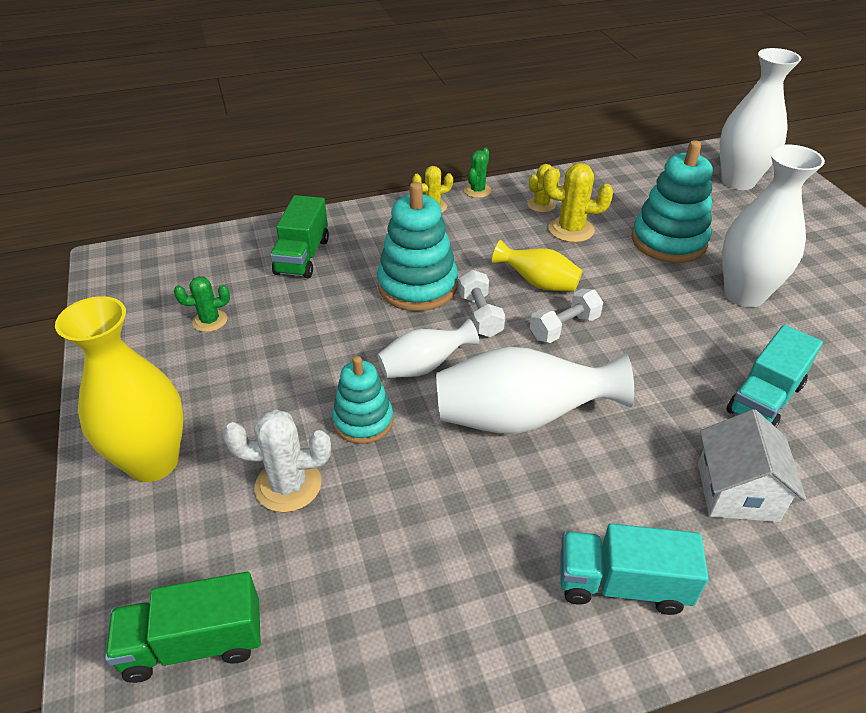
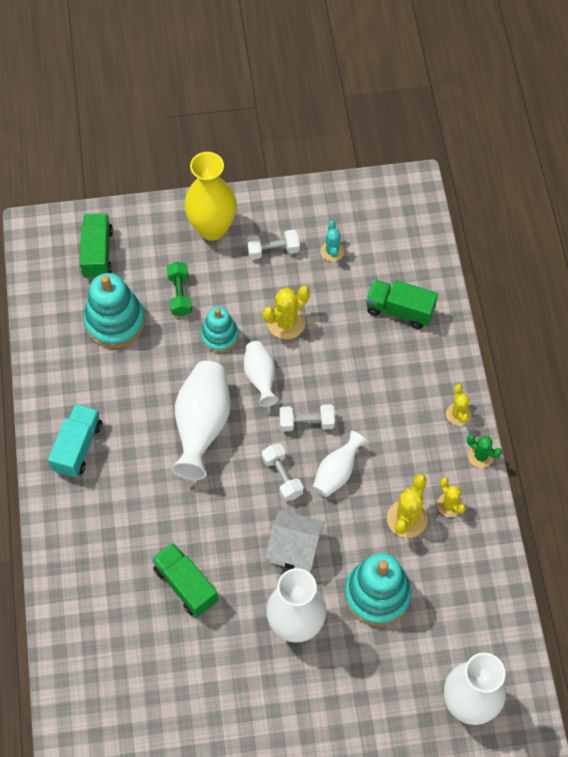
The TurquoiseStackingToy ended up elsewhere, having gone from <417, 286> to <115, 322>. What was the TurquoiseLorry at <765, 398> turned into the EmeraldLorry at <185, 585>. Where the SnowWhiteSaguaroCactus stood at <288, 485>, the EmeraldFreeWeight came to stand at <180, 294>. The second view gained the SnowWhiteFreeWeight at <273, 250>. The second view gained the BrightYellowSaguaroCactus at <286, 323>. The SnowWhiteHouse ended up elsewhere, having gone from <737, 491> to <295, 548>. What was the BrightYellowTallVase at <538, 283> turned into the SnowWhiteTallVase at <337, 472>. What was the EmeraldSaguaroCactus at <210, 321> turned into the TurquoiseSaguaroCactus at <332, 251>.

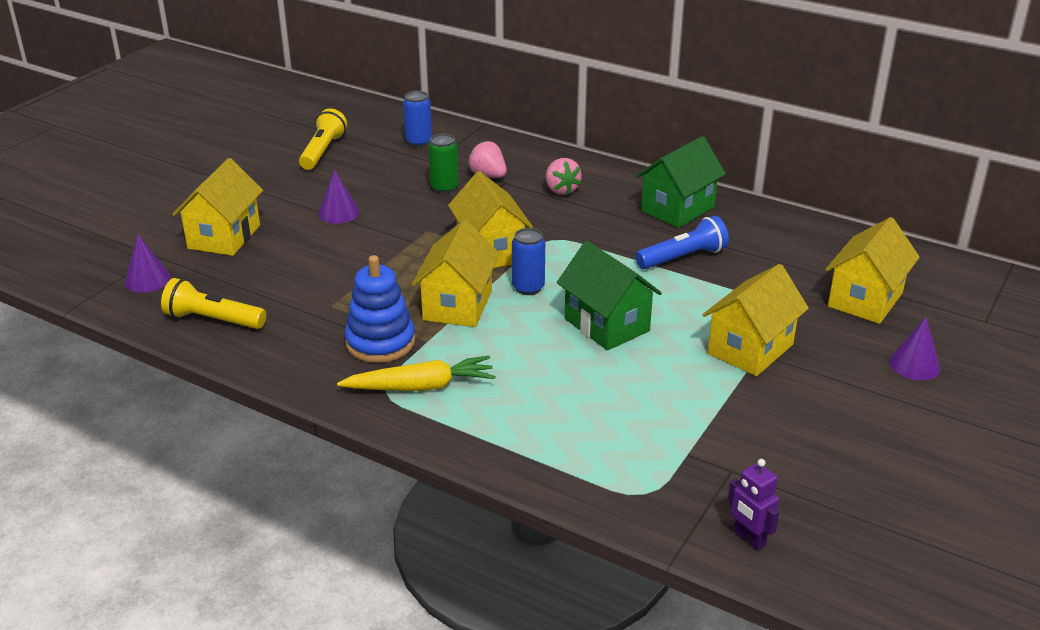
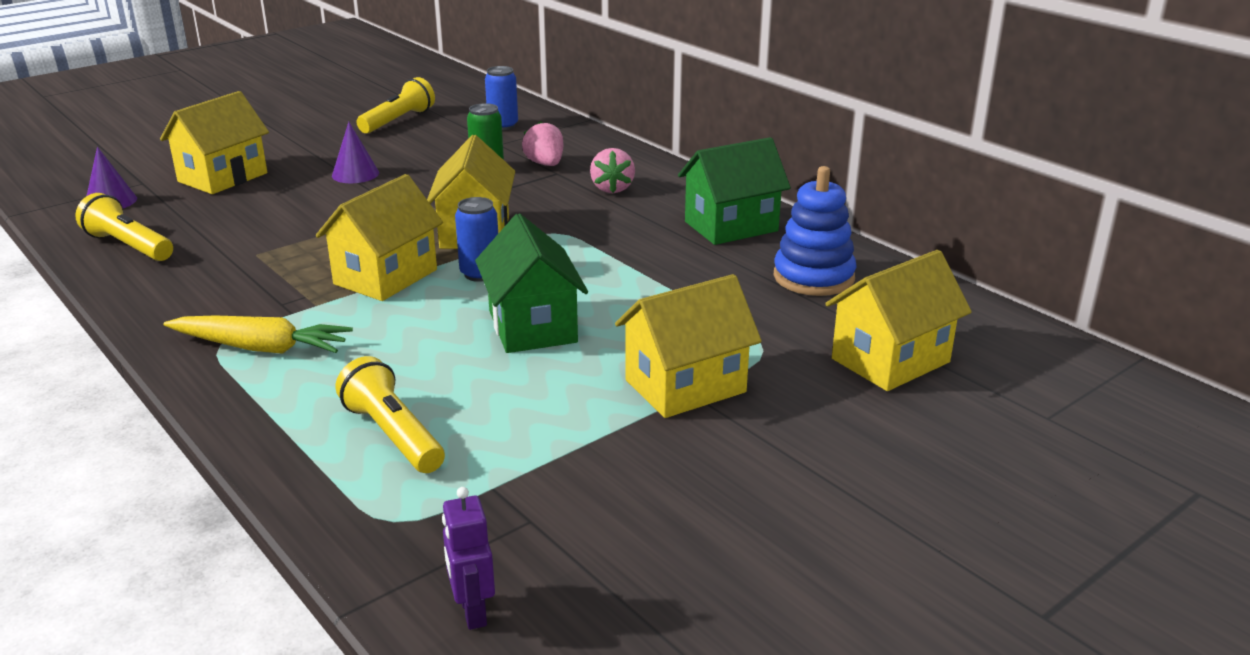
The second view gained the BrightYellowFlashlight at <393, 435>. The CobaltStackingToy ended up elsewhere, having gone from <380, 342> to <813, 277>. The second view lost the CobaltFlashlight at <683, 257>. The second view lost the PurpleSolidCone at <914, 365>.

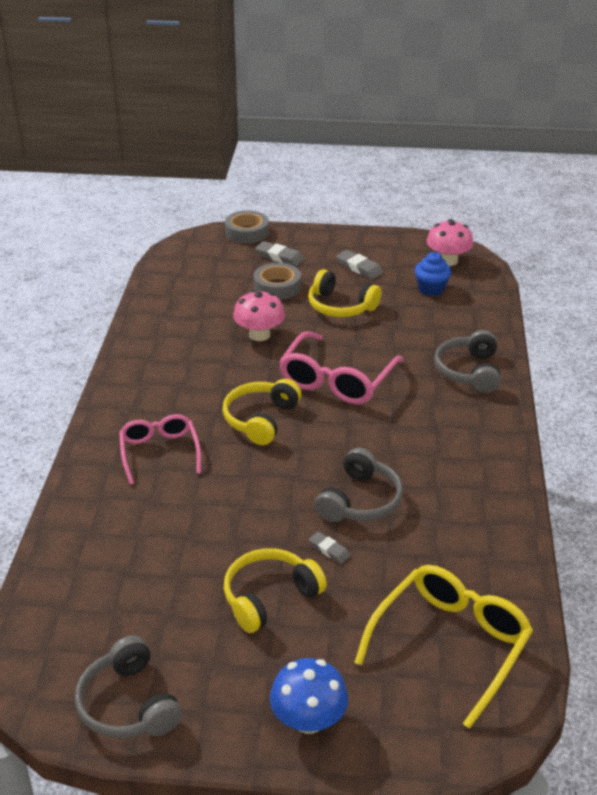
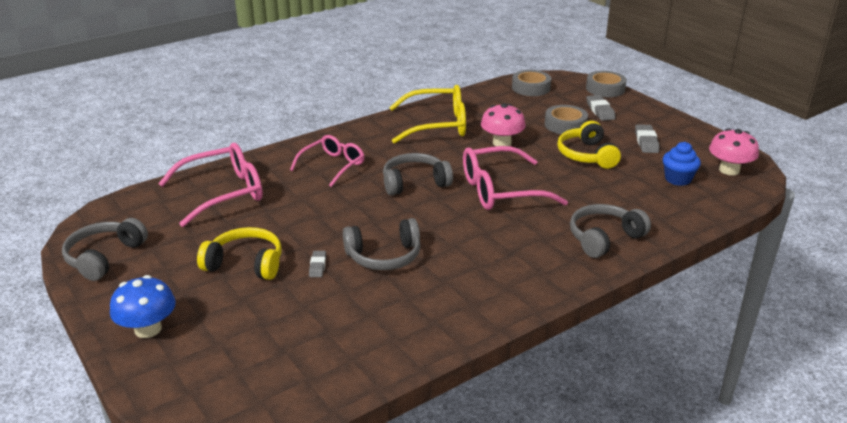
The second view gained the PinkEyeglasses at <224, 193>. What was the BrightYellowHeadphones at <260, 419> turned into the AshGreyHeadphones at <414, 183>. The BrightYellowEyeglasses ended up elsewhere, having gone from <450, 644> to <437, 125>. The second view gained the AshGreyTape at <531, 88>.

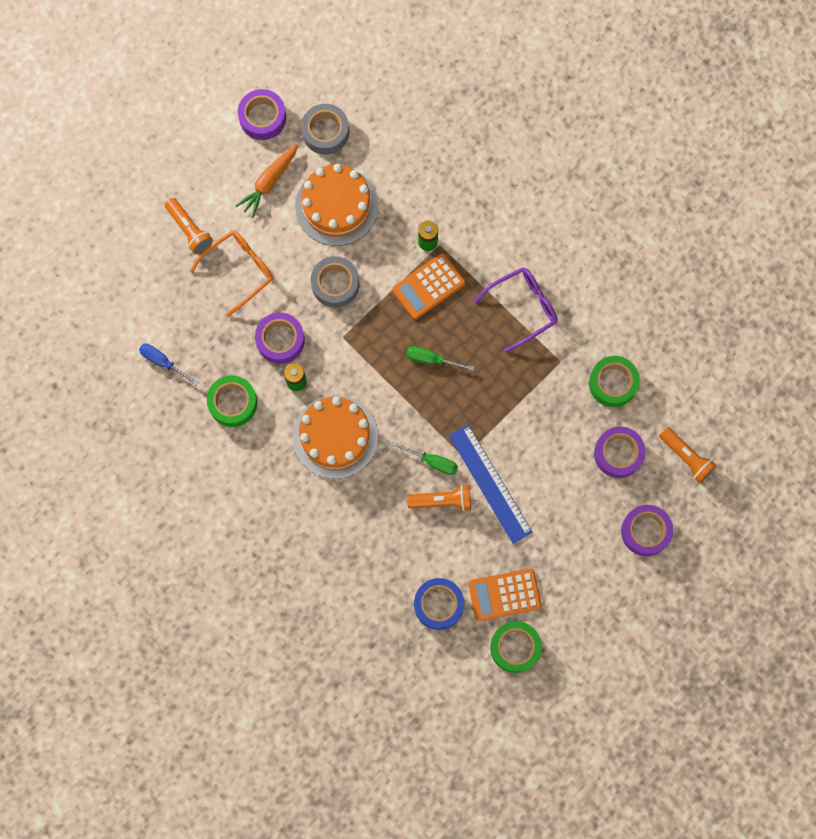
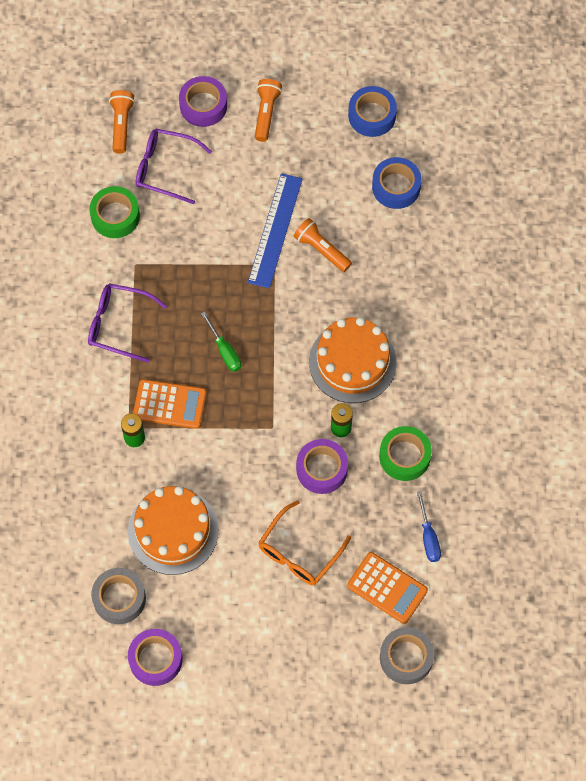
Where the PurpleTape stood at <618, 454>, the PurpleEyeglasses came to stand at <165, 169>. The OrangeColouredFlashlight ended up elsewhere, having gone from <189, 230> to <266, 113>. The OrangeColouredEyeglasses at <239, 270> ended up facing another way, 60 degrees counterclockwise from before. The OrangeColouredAddingMachine ended up elsewhere, having gone from <504, 595> to <387, 588>. What was the EmeraldTape at <515, 647> turned into the CobaltTape at <372, 115>. The AshGreyTape ended up elsewhere, having gone from <335, 284> to <406, 658>. The second view lost the OrangeColouredCarrot at <269, 182>. The second view lost the EmeraldFlatScrewdriver at <432, 461>.

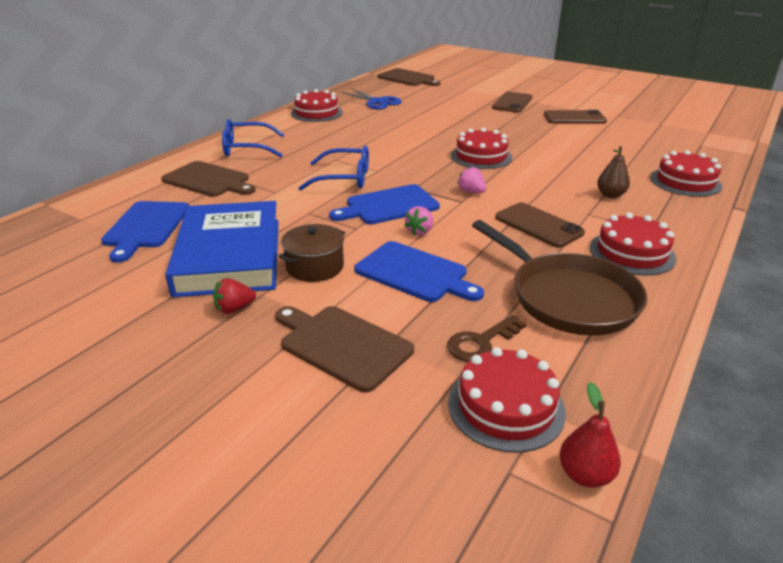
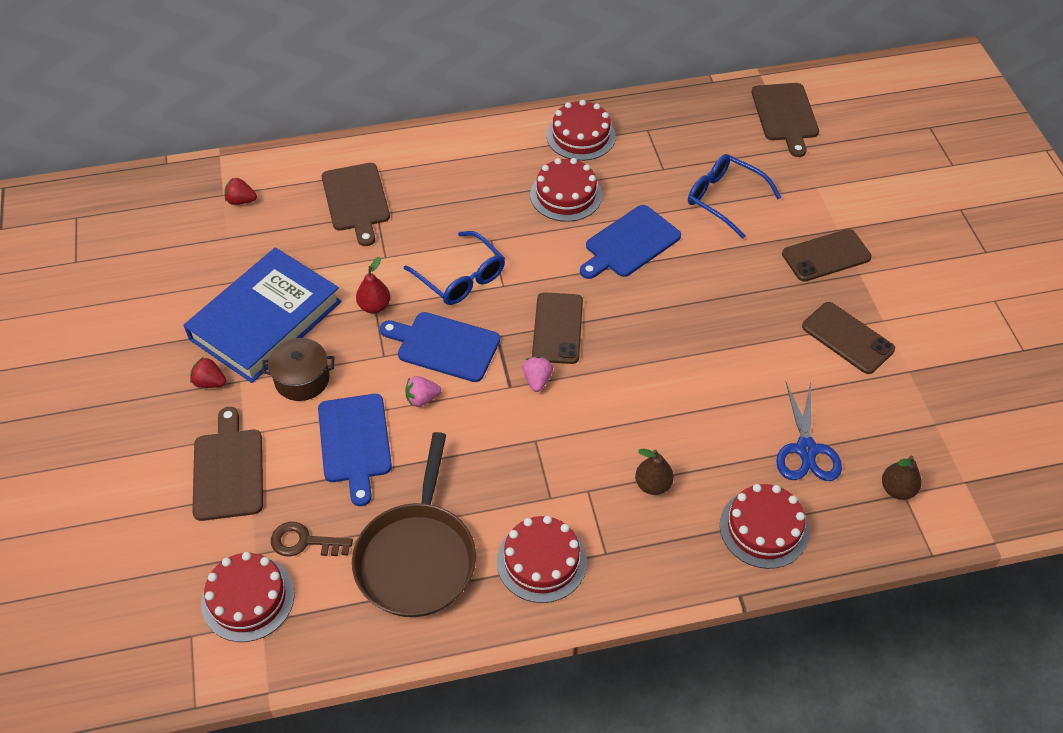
The second view gained the ScarletBerry at <241, 201>. The ScarletPearFruit ended up elsewhere, having gone from <585, 475> to <374, 306>. The ScarletCake ended up elsewhere, having gone from <481, 156> to <566, 195>. The RussetPhone ended up elsewhere, having gone from <538, 225> to <557, 328>. The CobaltChoppingBoard ended up elsewhere, having gone from <146, 227> to <630, 243>. The CobaltEyeglasses ended up elsewhere, having gone from <246, 148> to <723, 199>. The CobaltShears ended up elsewhere, having gone from <377, 102> to <806, 450>. The second view gained the RussetPearFruit at <897, 489>.

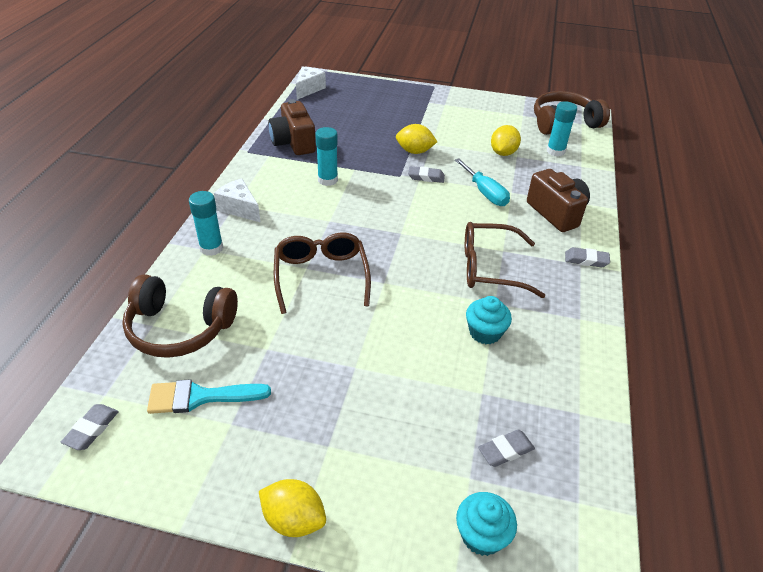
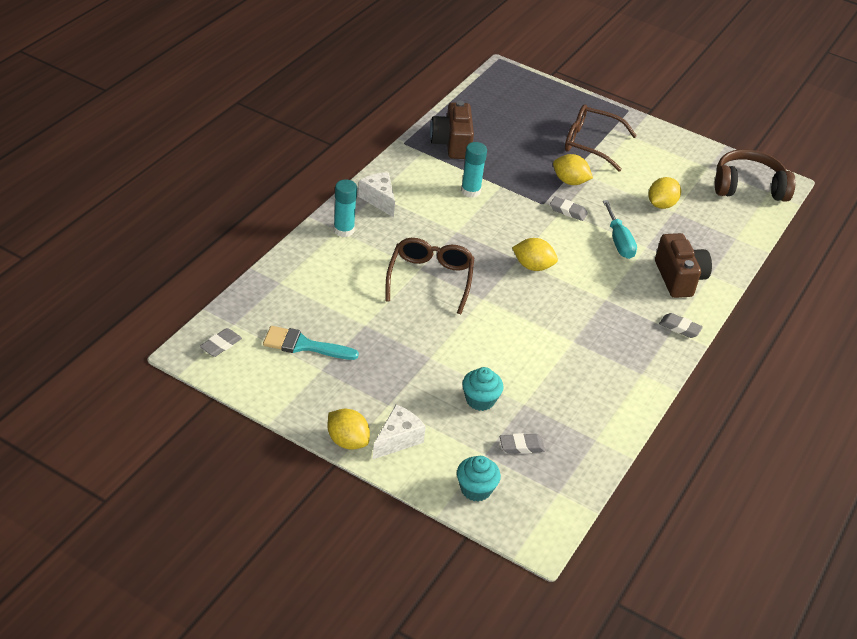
The SnowWhiteCheese ended up elsewhere, having gone from <309, 89> to <398, 440>. The TurquoiseCupcake ended up elsewhere, having gone from <485, 332> to <480, 400>. The second view gained the BrightYellowToyLemon at <533, 266>. The RussetEyeglasses ended up elsewhere, having gone from <490, 268> to <590, 144>. The second view lost the RussetHeadphones at <180, 328>. The second view lost the TurquoiseStickOfGlue at <555, 151>.

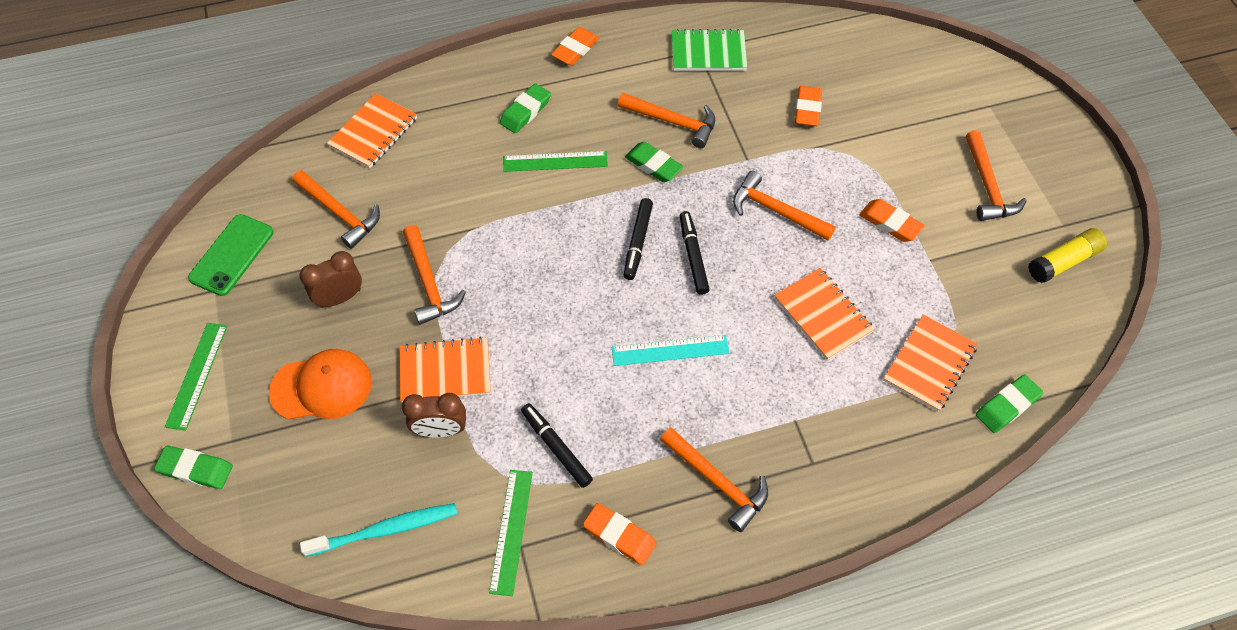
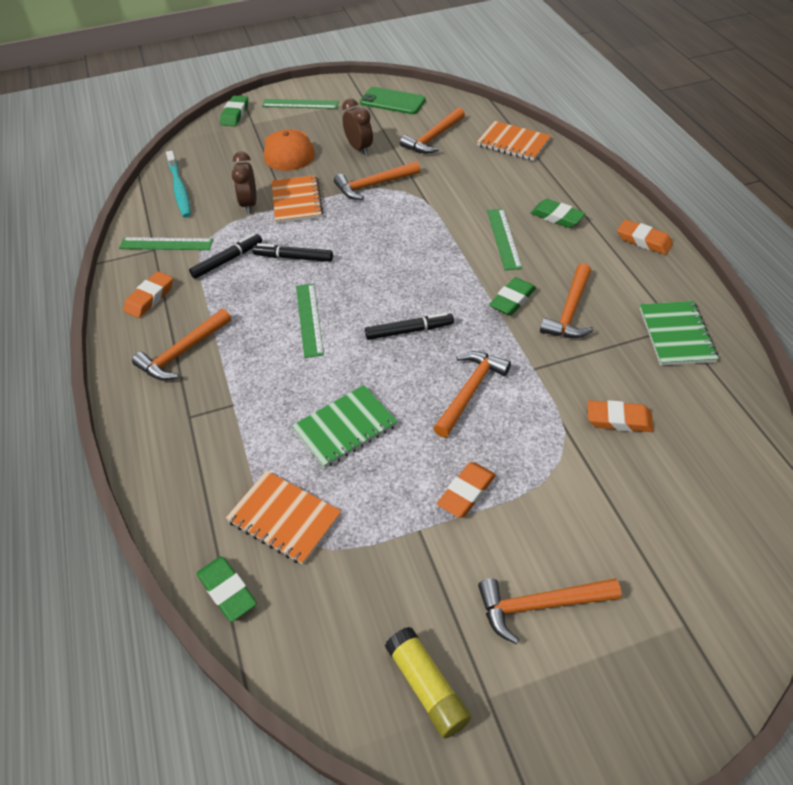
The JetBlackMarkerPen ended up elsewhere, having gone from <638, 242> to <293, 257>. What was the OrangeColouredNotepad at <823, 315> turned into the EmeraldNotepad at <345, 428>. What was the TurquoiseStraightedge at <670, 350> turned into the EmeraldStraightedge at <309, 319>.

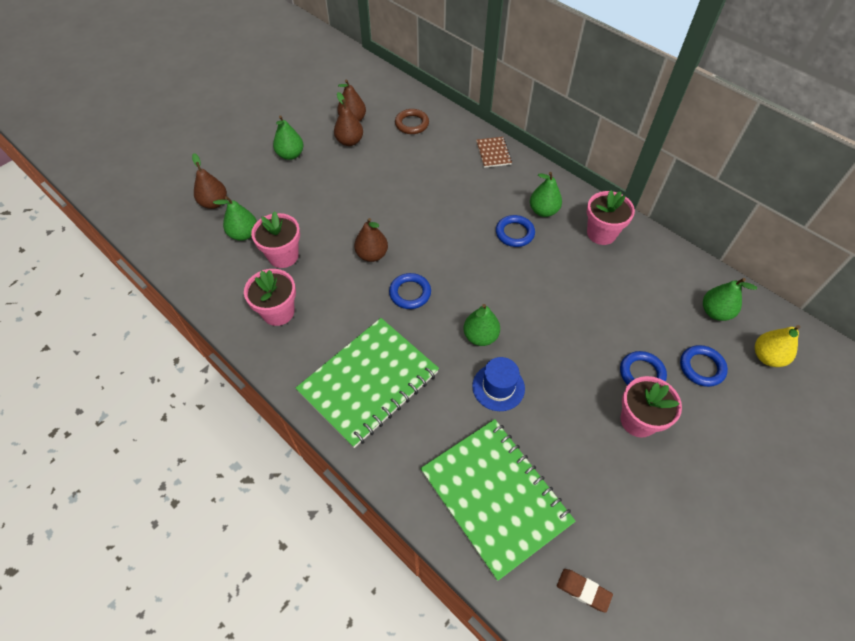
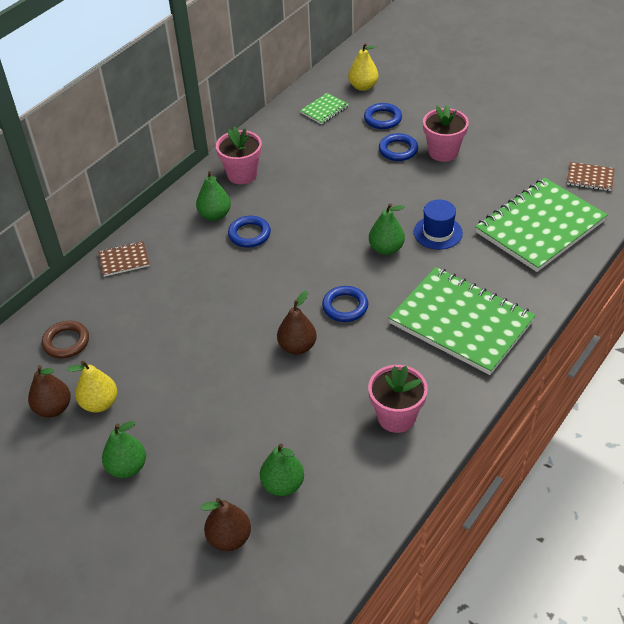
What was the RussetPearFruit at <350, 141> turned into the BrightYellowPearFruit at <100, 403>. Where the EmeraldPearFruit stood at <715, 312>, the EmeraldNotepad came to stand at <324, 110>. Where the RussetGumEraser stood at <583, 590>, the RussetNotepad came to stand at <590, 178>. The second view lost the PinkPottedPlant at <283, 256>.

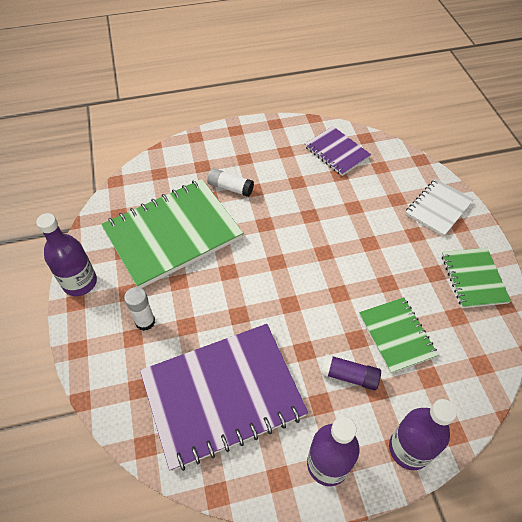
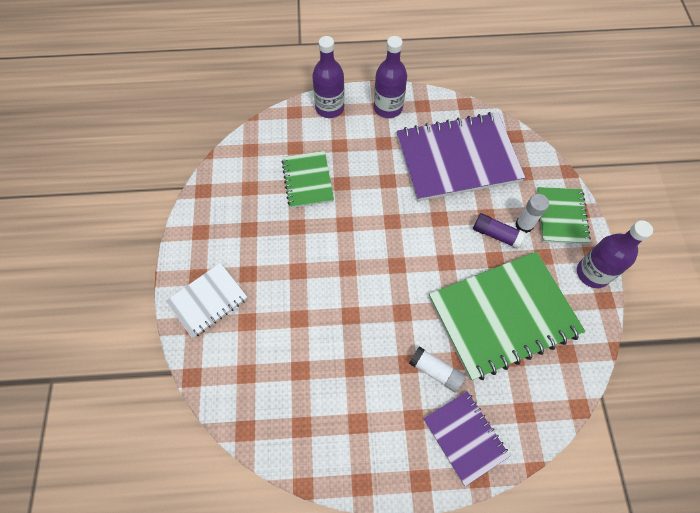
The PurpleNotepad ended up elsewhere, having gone from <337, 152> to <465, 437>. The PurpleStickOfGlue ended up elsewhere, having gone from <349, 376> to <496, 234>. The EmeraldNotepad ended up elsewhere, having gone from <473, 278> to <561, 216>.

